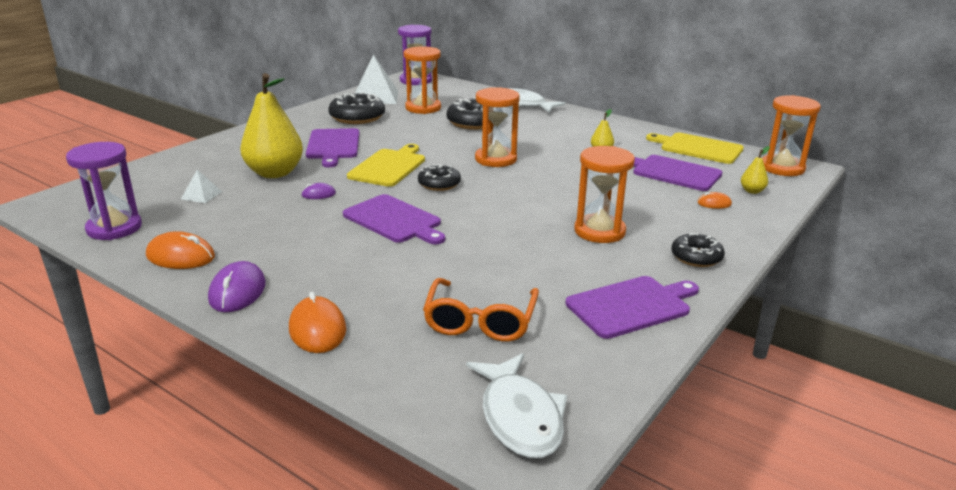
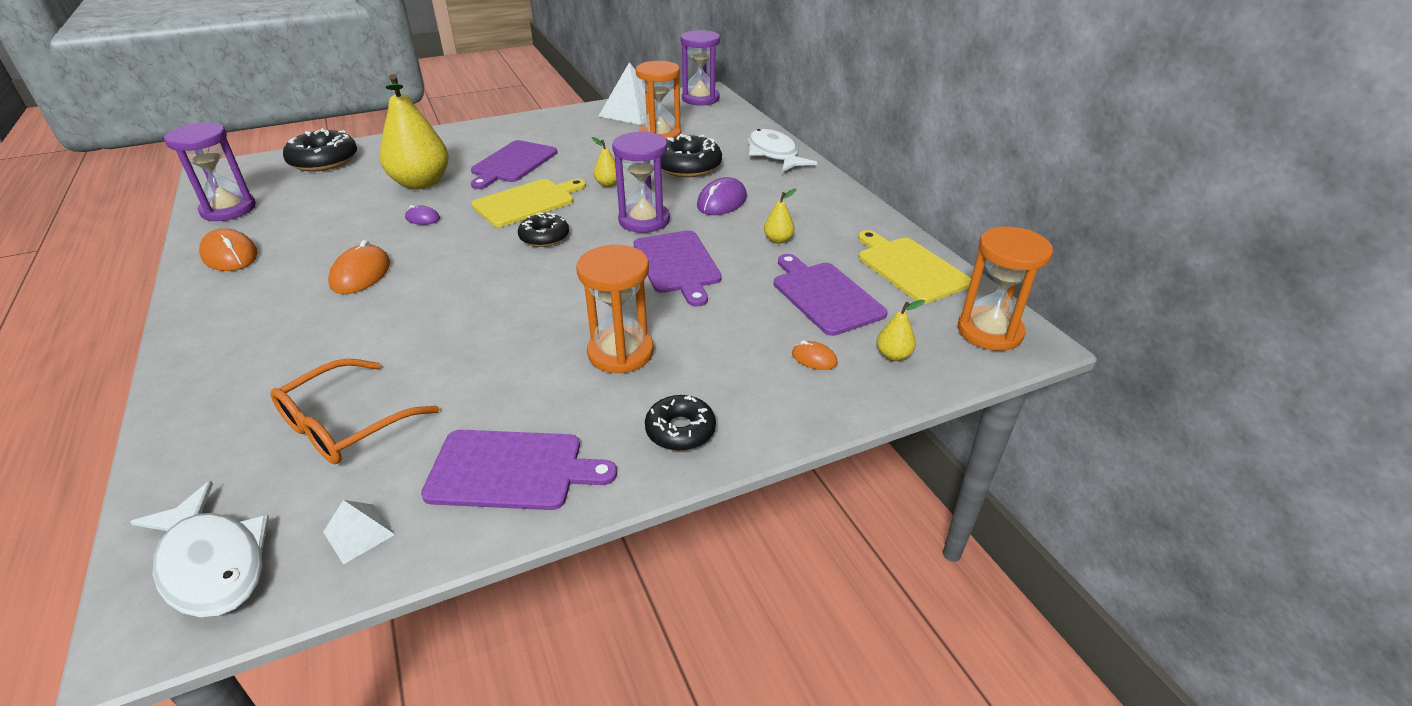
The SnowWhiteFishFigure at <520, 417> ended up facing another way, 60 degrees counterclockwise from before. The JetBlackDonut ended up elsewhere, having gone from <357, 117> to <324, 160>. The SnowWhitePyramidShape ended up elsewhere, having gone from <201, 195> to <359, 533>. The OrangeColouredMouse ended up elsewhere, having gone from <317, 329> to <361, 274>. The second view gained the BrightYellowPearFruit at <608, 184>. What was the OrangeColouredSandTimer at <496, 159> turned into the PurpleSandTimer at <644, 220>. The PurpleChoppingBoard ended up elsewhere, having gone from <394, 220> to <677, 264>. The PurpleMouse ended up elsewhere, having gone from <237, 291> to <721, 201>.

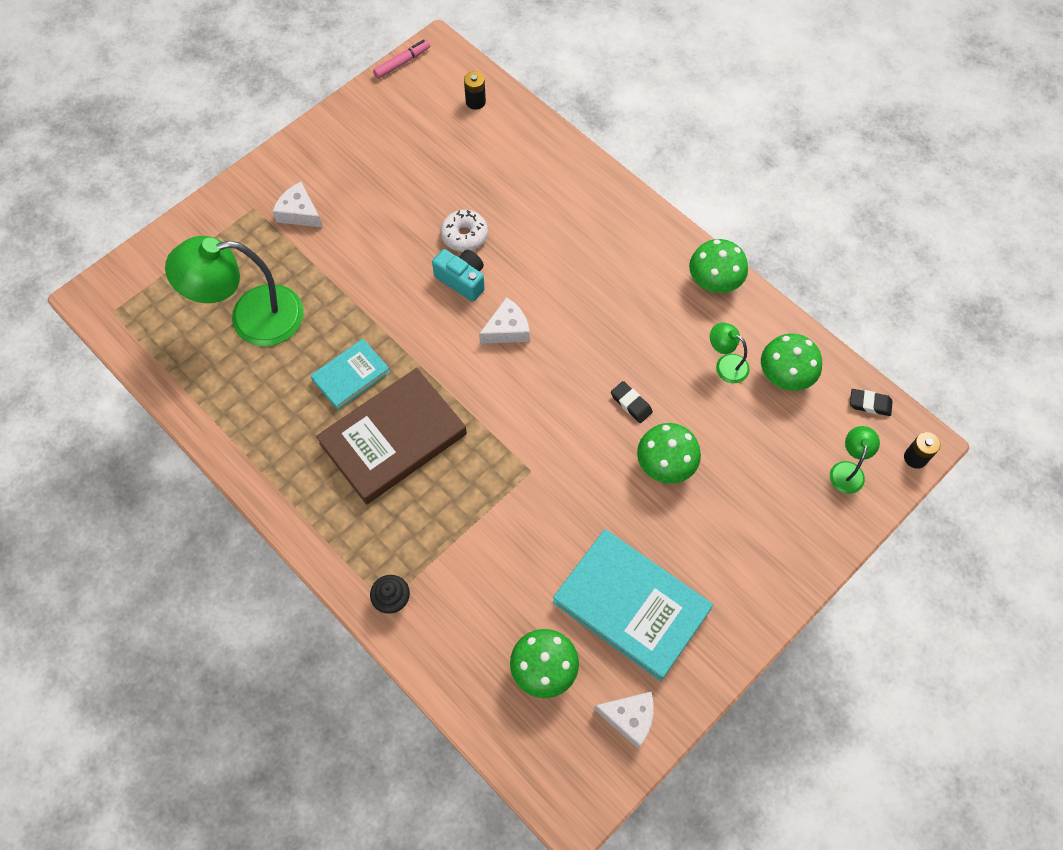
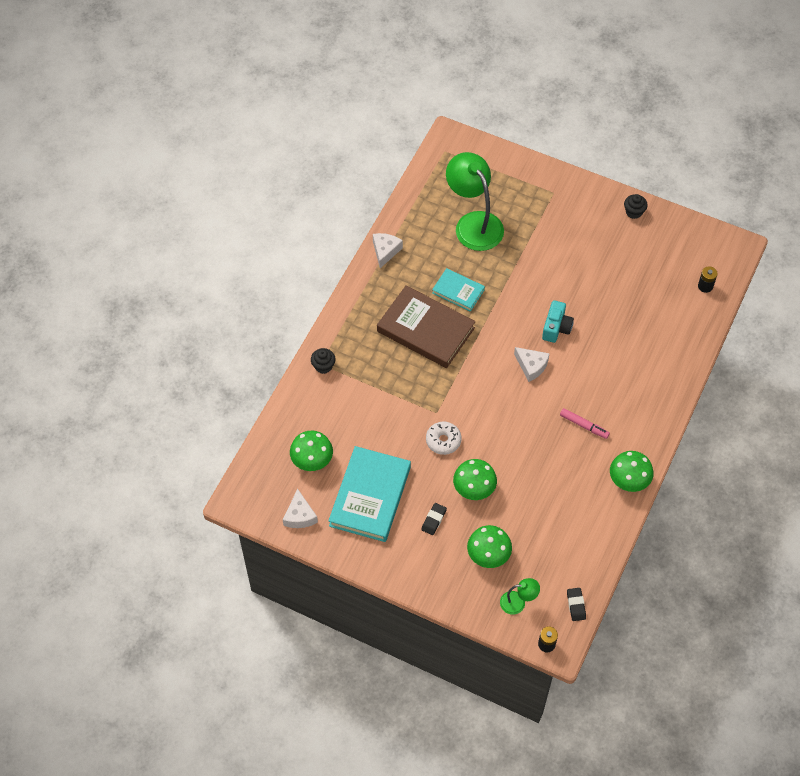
The SnowWhiteCheese ended up elsewhere, having gone from <299, 213> to <385, 251>. The JetBlackGumEraser ended up elsewhere, having gone from <631, 404> to <433, 520>. The SnowWhiteDonut ended up elsewhere, having gone from <464, 235> to <443, 441>. The EmeraldFungus ended up elsewhere, having gone from <785, 376> to <488, 555>. The PinkMarkerPen ended up elsewhere, having gone from <402, 63> to <584, 425>. The second view gained the JetBlackCupcake at <634, 212>. The second view lost the EmeraldDeskLamp at <726, 364>.

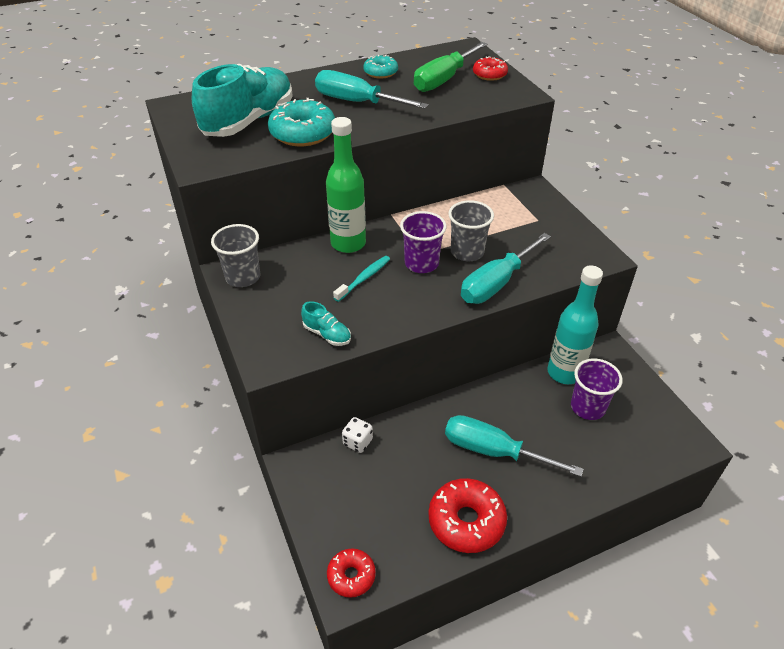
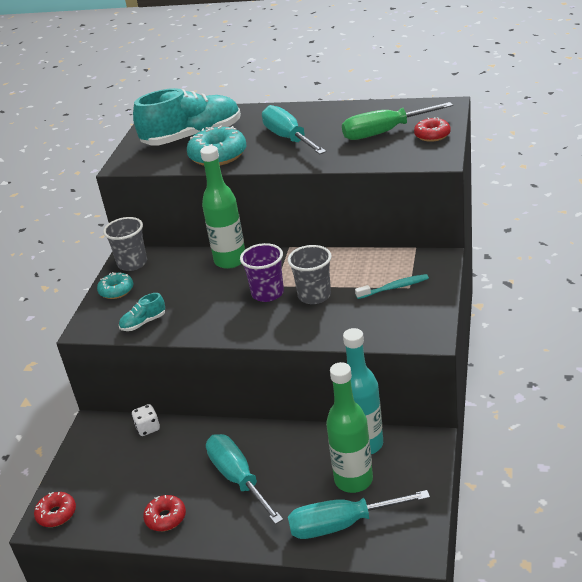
The TurquoiseDonut ended up elsewhere, having gone from <380, 72> to <116, 290>. The TurquoiseSneaker at <327, 334> ended up facing another way, 75 degrees clockwise from before. The size of the ScarletDonut at <466, 521> changed by a factor of 0.59. The TurquoiseFlatScrewdriver ended up elsewhere, having gone from <496, 283> to <342, 524>. Where the PurpleBeaker stood at <587, 407>, the EmeraldFlask came to stand at <353, 480>. The TurquoiseToothbrush ended up elsewhere, having gone from <364, 278> to <394, 288>.

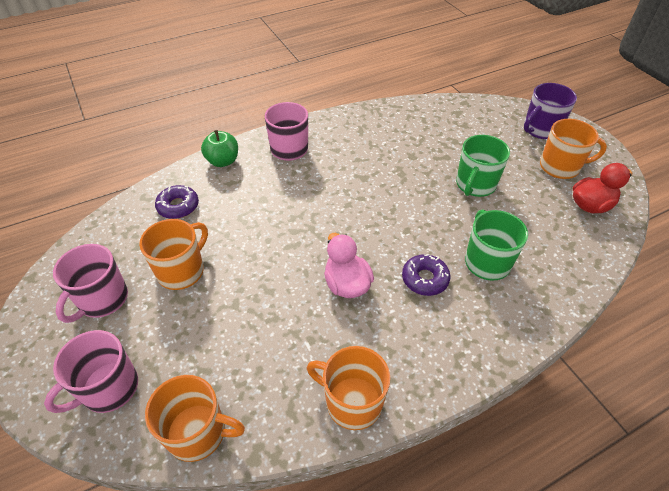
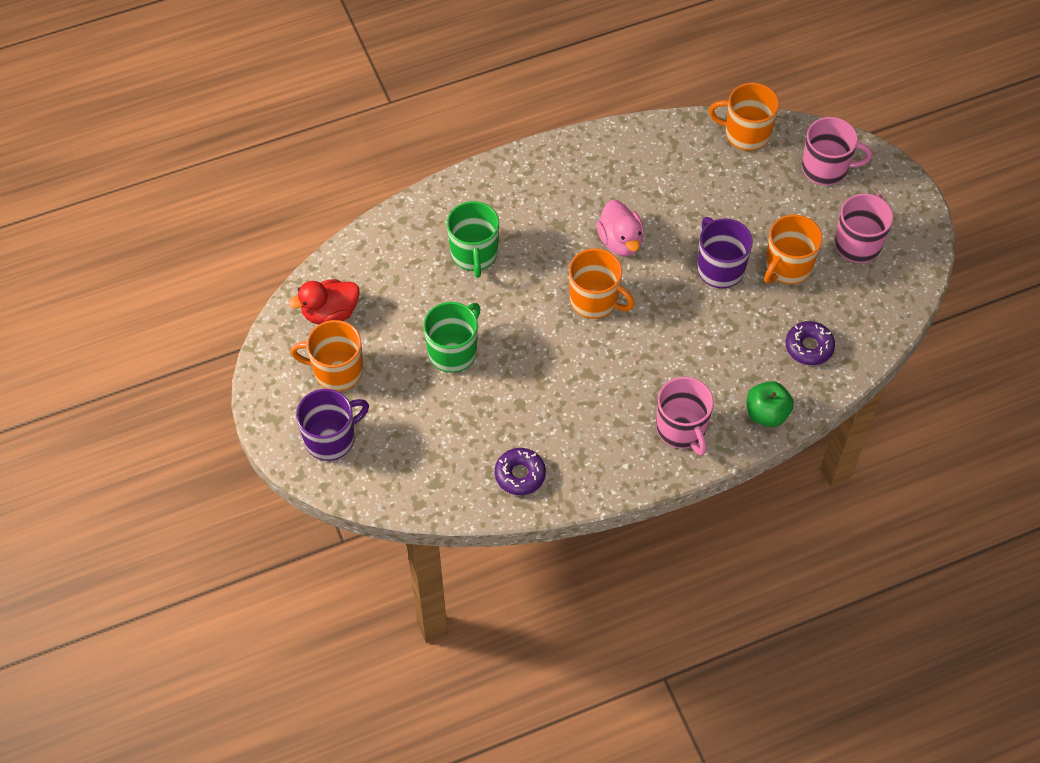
The PurpleDonut ended up elsewhere, having gone from <425, 279> to <520, 475>. The OrangeColouredCoffeeMug ended up elsewhere, having gone from <352, 402> to <595, 300>. The second view gained the PurpleCoffeeMug at <719, 268>. The PinkCoffeeMug at <109, 388> ended up facing another way, 45 degrees clockwise from before.

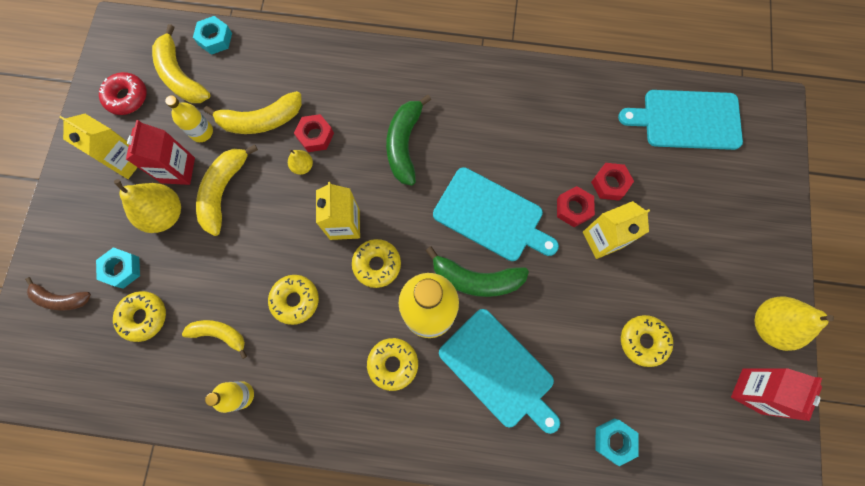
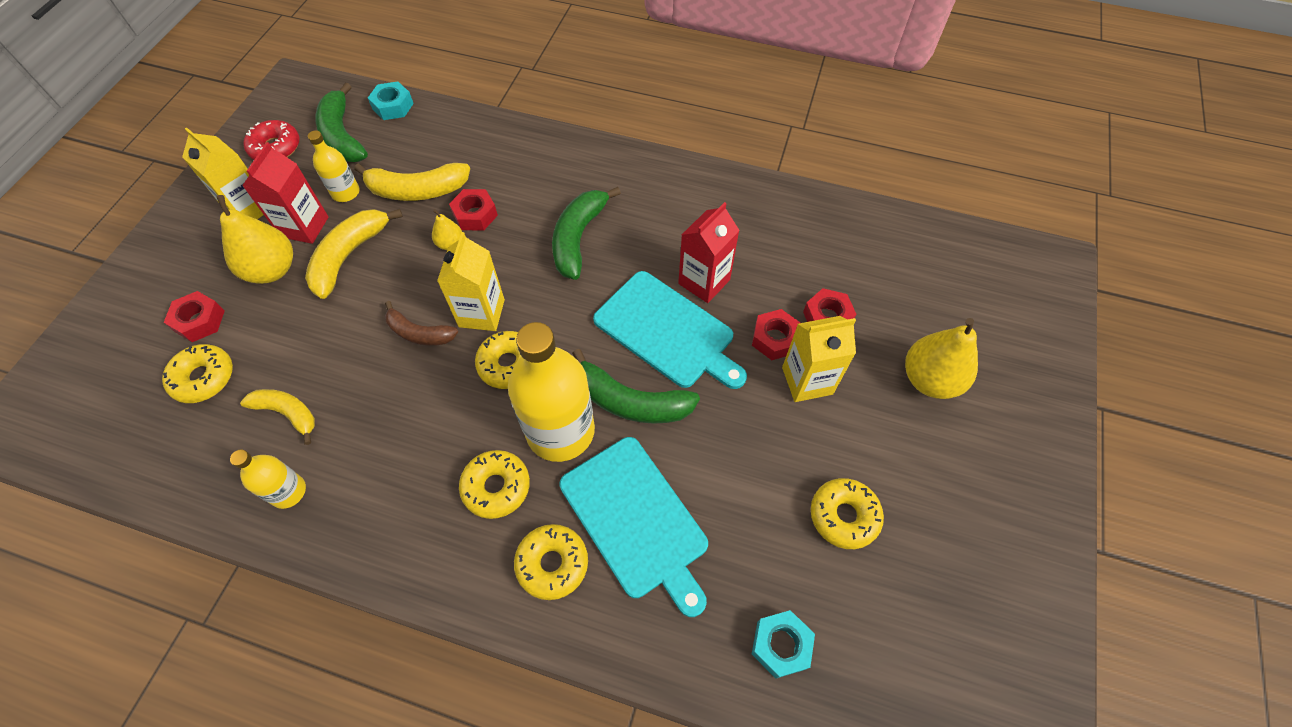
What was the TurquoiseHexNut at <122, 269> turned into the ScarletHexNut at <199, 321>. What was the BrightYellowToyBanana at <181, 76> turned into the EmeraldToyBanana at <342, 135>. The RussetToyBanana ended up elsewhere, having gone from <61, 298> to <419, 333>. The BrightYellowDonut ended up elsewhere, having gone from <295, 300> to <552, 564>. The ScarletJuiceCarton ended up elsewhere, having gone from <751, 391> to <704, 282>. The BrightYellowPearFruit ended up elsewhere, having gone from <769, 325> to <929, 379>. The second view lost the TurquoiseChoppingBoard at <687, 120>.

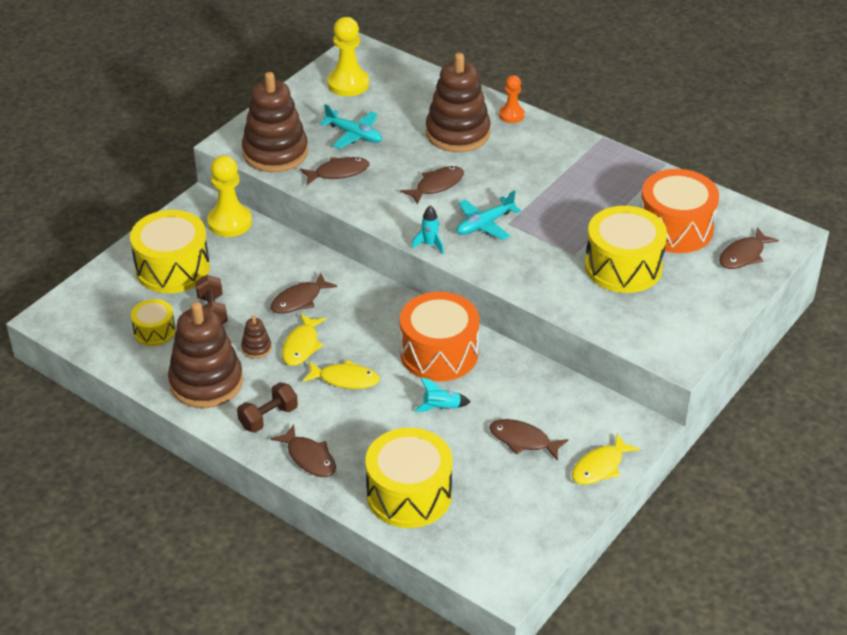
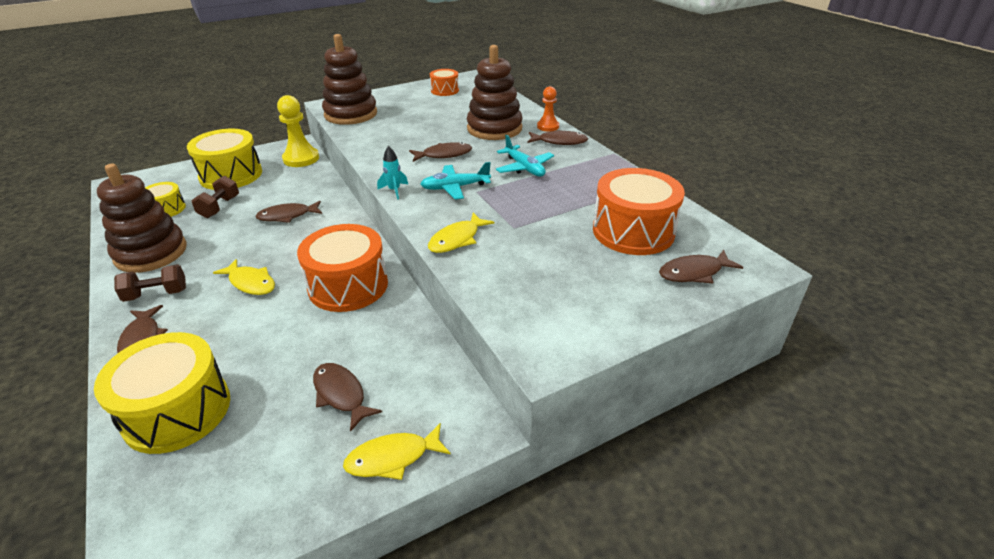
The BrightYellowFishFigure ended up elsewhere, having gone from <301, 346> to <457, 239>. Where the BrightYellowGamePawn stood at <348, 84>, the OrangeColouredDrum came to stand at <445, 90>. The TurquoiseAeroplane ended up elsewhere, having gone from <354, 135> to <524, 168>. The RussetFishFigure ended up elsewhere, having gone from <338, 172> to <559, 142>. The second view lost the RussetStackingToy at <256, 348>. The second view lost the TurquoiseRocket at <441, 408>. The second view lost the BrightYellowDrum at <623, 266>.

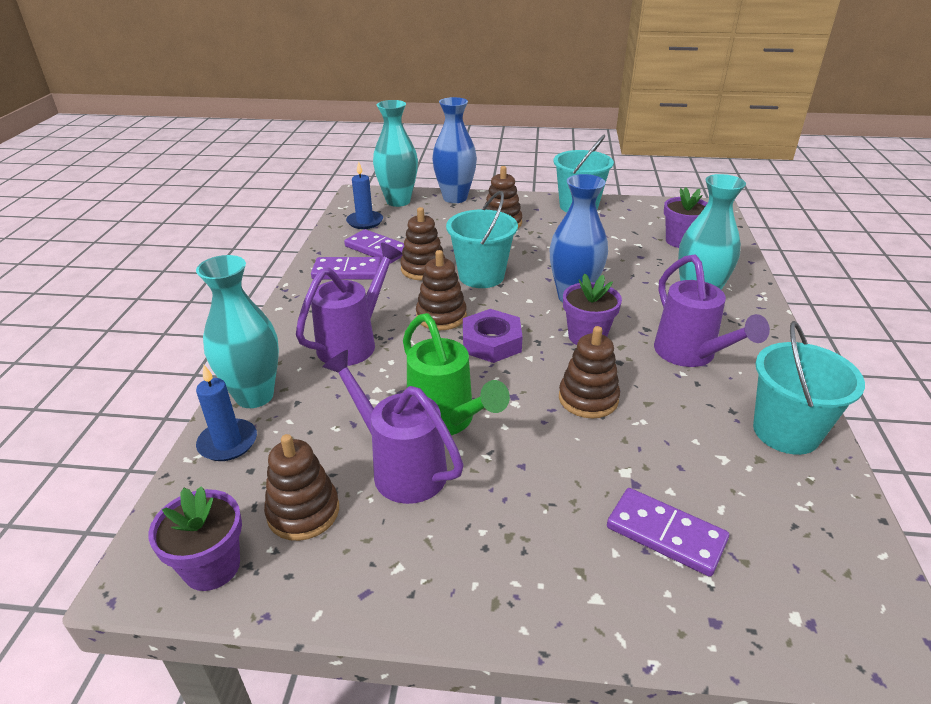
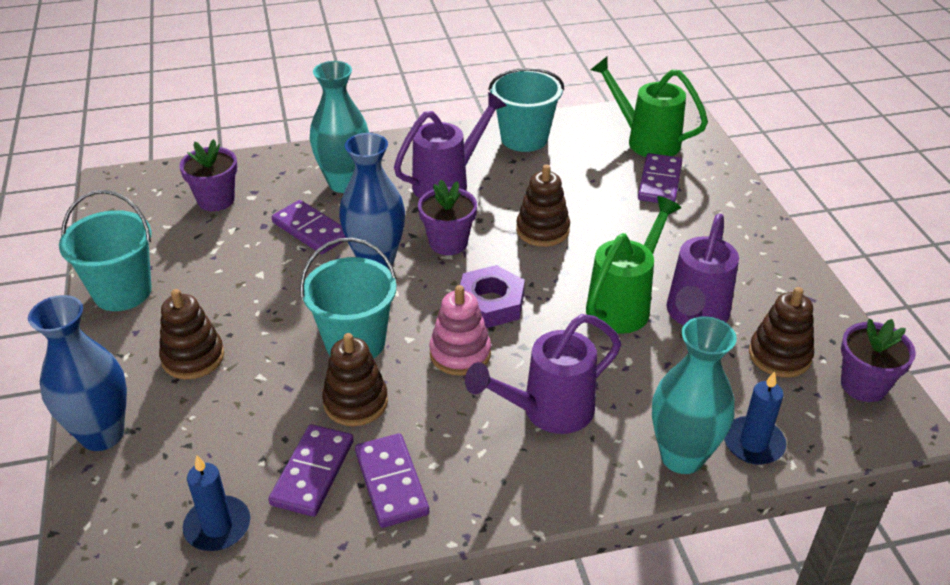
The second view gained the PurpleDomino at <311, 230>. What was the RussetStackingToy at <441, 316> turned into the PinkStackingToy at <460, 354>. The PurpleWateringCan at <353, 343> ended up facing another way, 45 degrees counterclockwise from before. The second view gained the EmeraldWateringCan at <646, 140>. The second view lost the TurquoiseTallVase at <398, 201>.

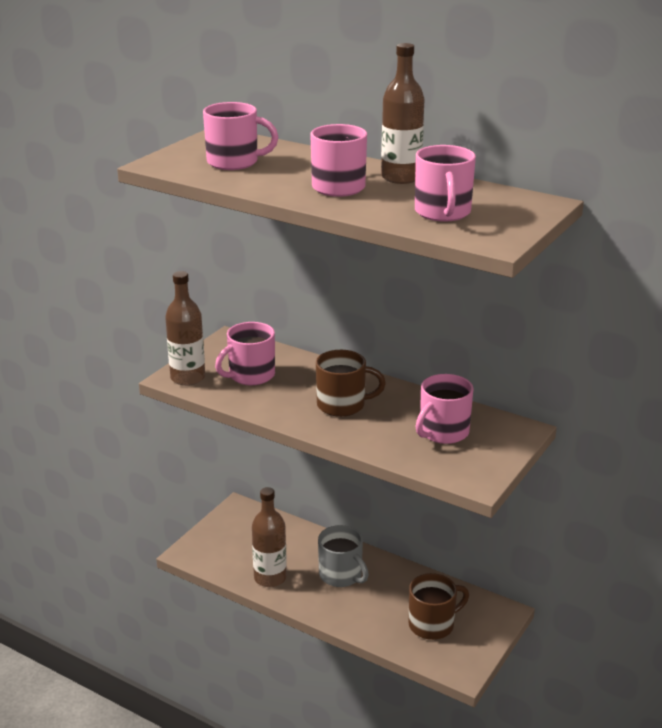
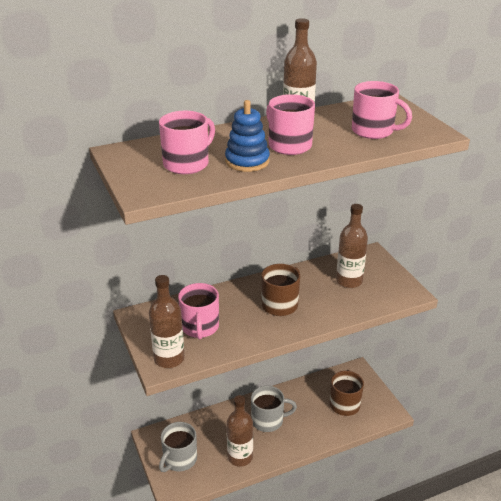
The second view gained the AshGreyCoffeeMug at <179, 459>. The second view gained the CobaltStackingToy at <247, 161>. Where the PinkCoffeeMug stood at <443, 432>, the RussetFlask came to stand at <349, 281>.

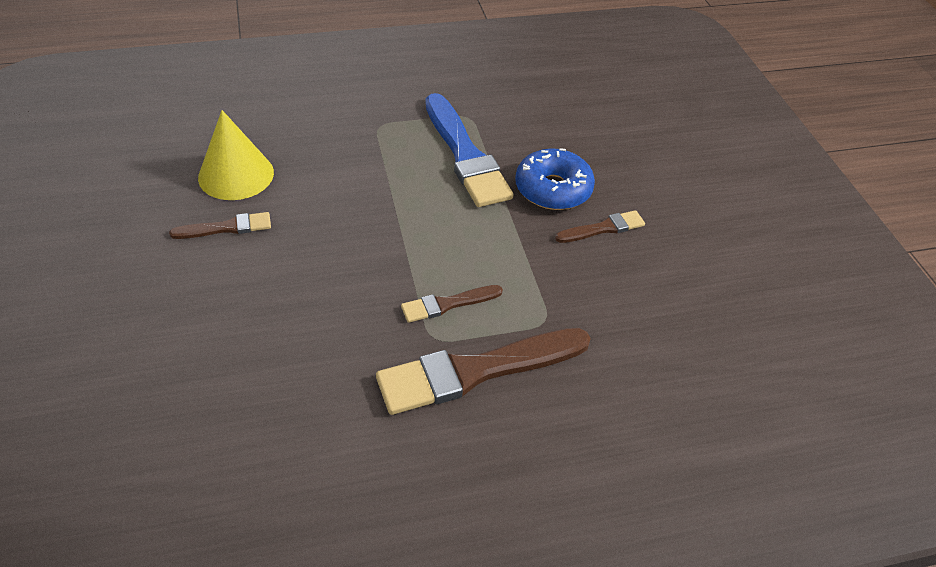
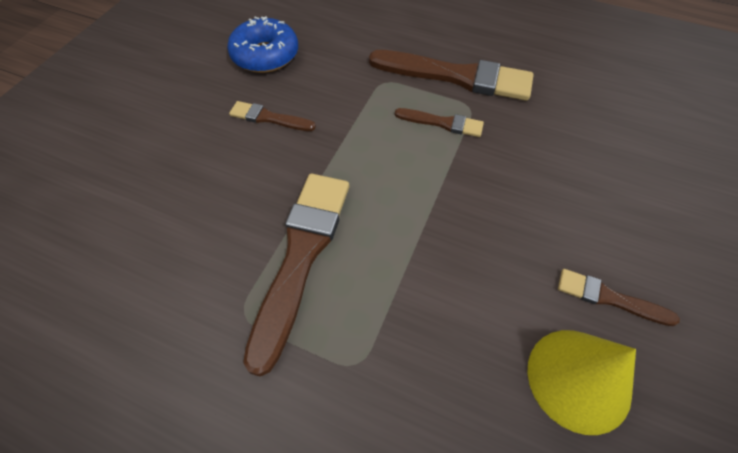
The CobaltDonut ended up elsewhere, having gone from <553, 189> to <265, 55>. What was the CobaltBrush at <465, 155> turned into the RussetBrush at <301, 256>.

